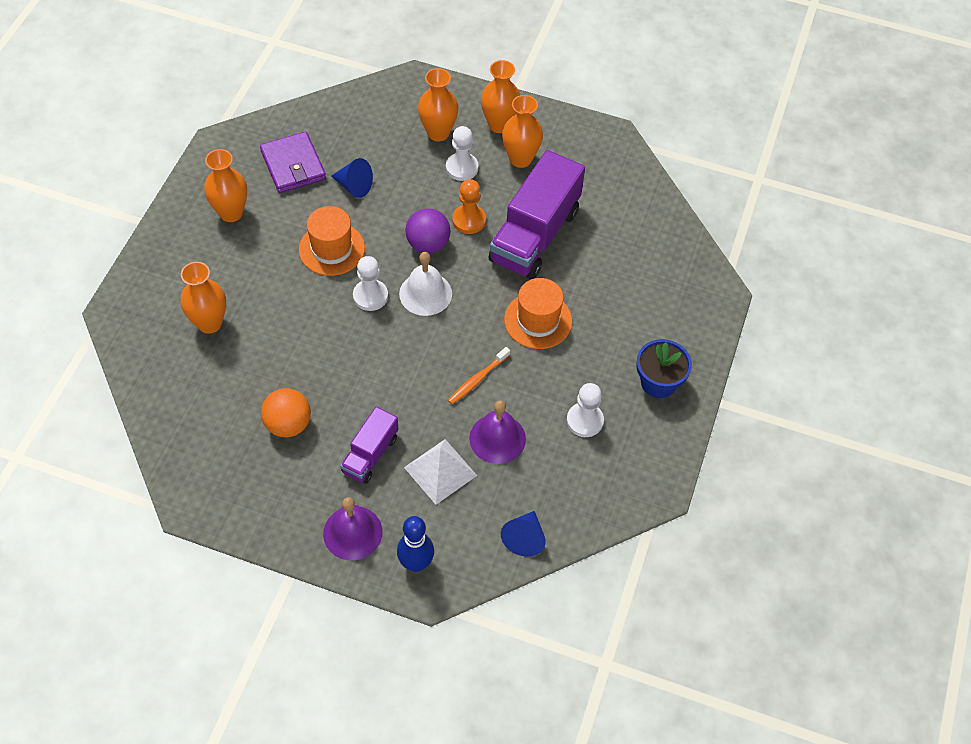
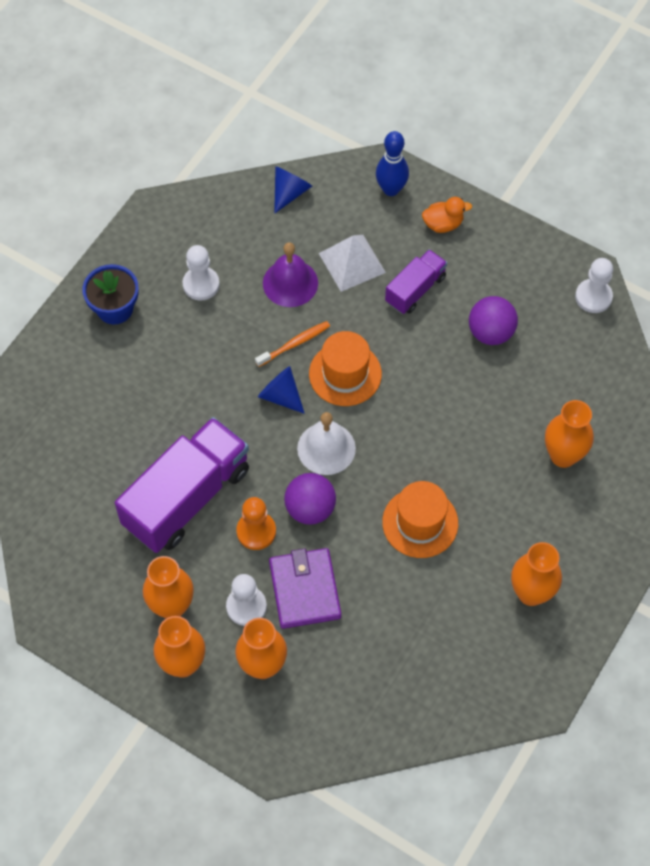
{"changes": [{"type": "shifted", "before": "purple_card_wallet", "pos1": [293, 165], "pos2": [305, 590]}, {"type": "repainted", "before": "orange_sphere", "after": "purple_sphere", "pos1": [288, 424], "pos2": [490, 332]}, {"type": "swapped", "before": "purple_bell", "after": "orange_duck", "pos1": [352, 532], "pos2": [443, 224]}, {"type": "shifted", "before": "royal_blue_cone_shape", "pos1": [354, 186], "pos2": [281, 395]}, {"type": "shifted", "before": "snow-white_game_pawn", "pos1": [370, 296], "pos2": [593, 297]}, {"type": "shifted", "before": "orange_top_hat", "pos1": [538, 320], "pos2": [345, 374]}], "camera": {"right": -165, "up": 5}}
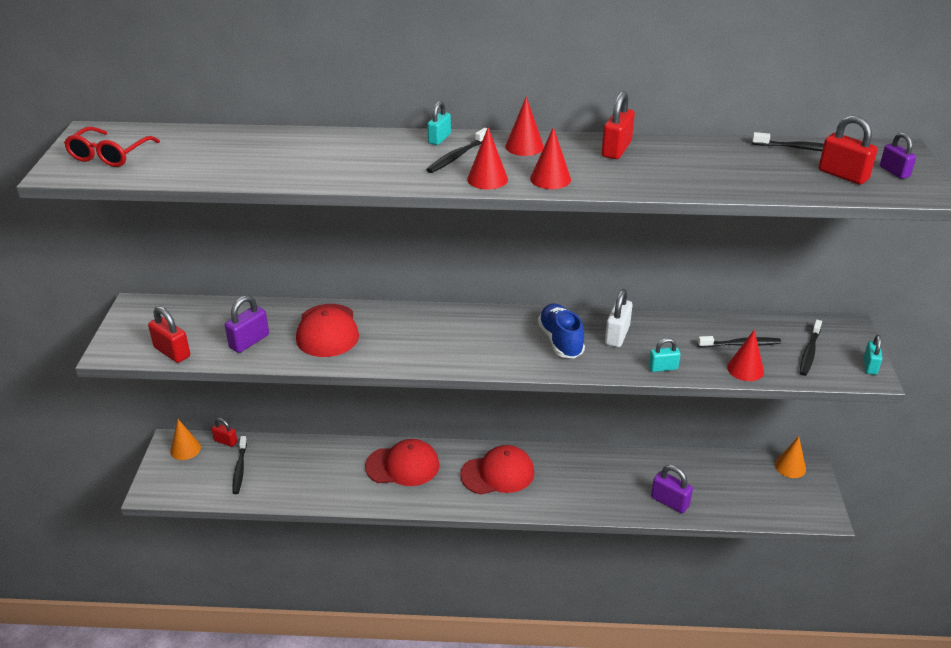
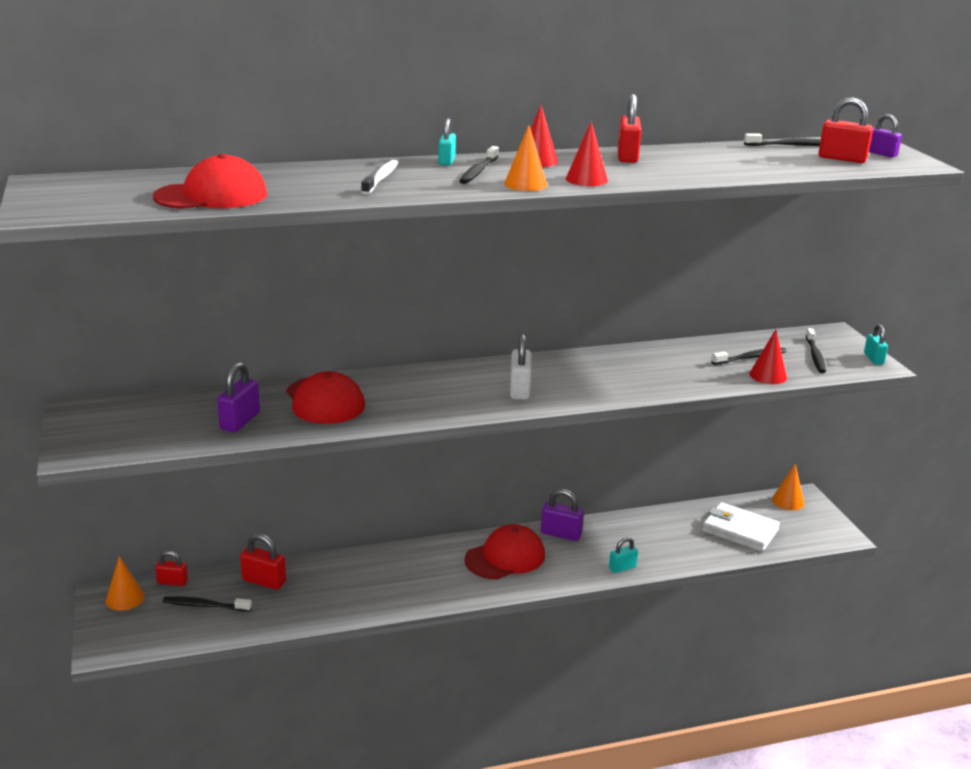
{"changes": [{"type": "gone", "before": "red_eyeglasses", "pos1": [109, 155]}, {"type": "shifted", "before": "red_lock", "pos1": [172, 352], "pos2": [264, 581]}, {"type": "rotated", "before": "ebony_toothbrush", "pos1": [240, 469], "pos2": [205, 606], "turn": 120}, {"type": "shifted", "before": "red_cap", "pos1": [403, 466], "pos2": [211, 196]}, {"type": "repainted", "before": "red_cone_shape", "after": "orange_cone_shape", "pos1": [487, 179], "pos2": [525, 184]}, {"type": "gone", "before": "royal_blue_sneaker", "pos1": [560, 341]}, {"type": "shifted", "before": "snow-white_lock", "pos1": [617, 335], "pos2": [519, 389]}, {"type": "shifted", "before": "aqua_lock", "pos1": [663, 368], "pos2": [622, 568]}, {"type": "shifted", "before": "purple_lock", "pos1": [669, 502], "pos2": [561, 534]}, {"type": "new", "after": "snow-white_toothbrush", "pos2": [381, 178]}, {"type": "new", "after": "snow-white_card_wallet", "pos2": [740, 530]}], "camera": {"right": -20, "up": -10}}
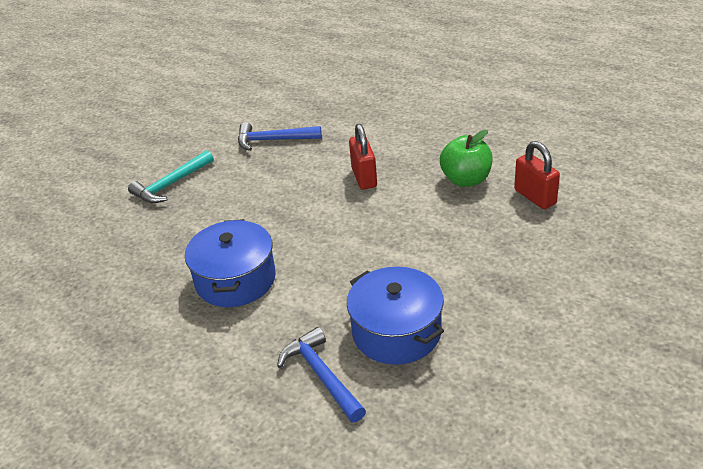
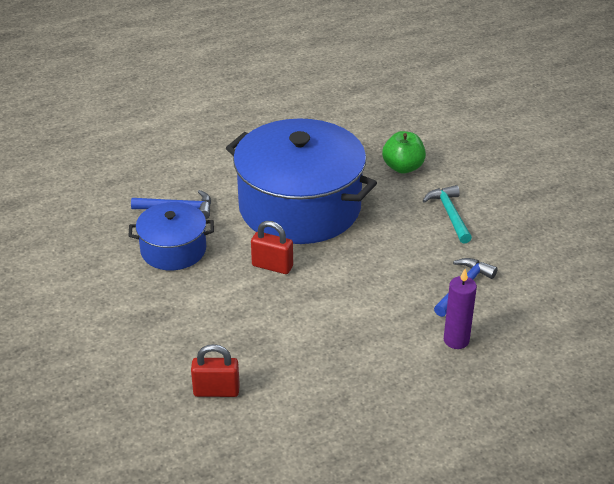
{"changes": [{"type": "scaled", "before": "royal_blue_pot", "pos1": [235, 279], "pos2": [299, 207], "scale": 1.95}, {"type": "shifted", "before": "red_lock", "pos1": [364, 177], "pos2": [272, 266]}, {"type": "shifted", "before": "leaf-green_apple_fruit", "pos1": [466, 180], "pos2": [403, 167]}, {"type": "new", "after": "purple_pillar_candle", "pos2": [456, 340]}], "camera": {"right": 120, "up": 0}}
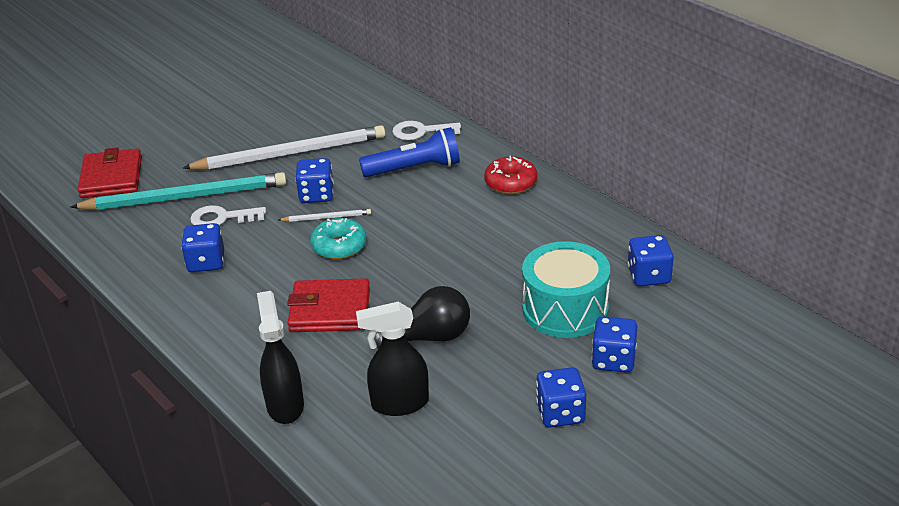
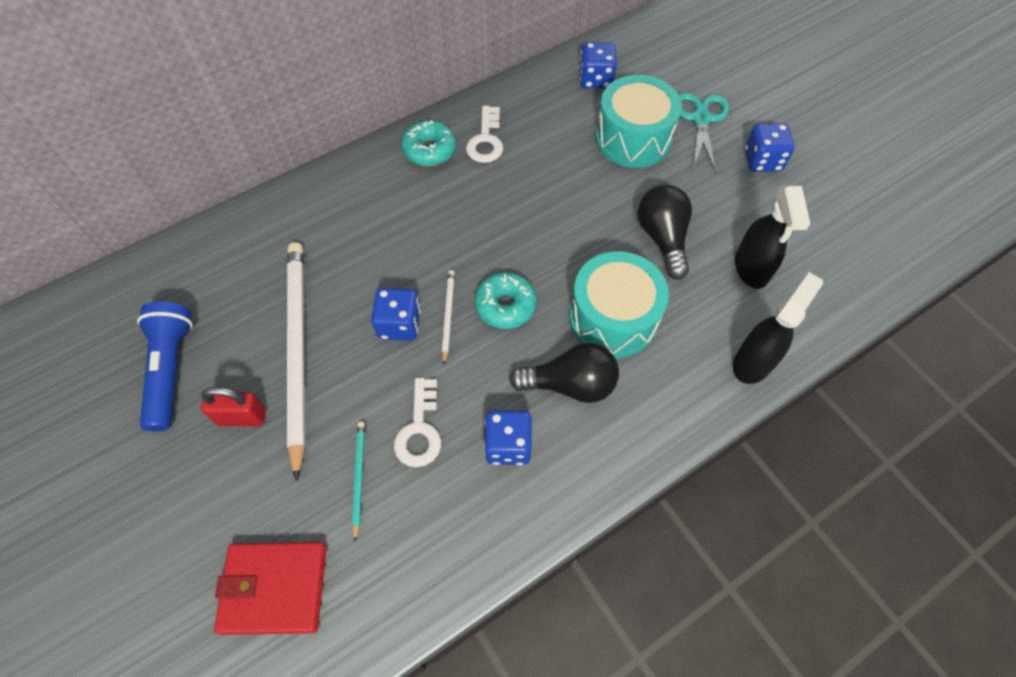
{"changes": [{"type": "scaled", "before": "aqua_wooden_pencil", "pos1": [185, 197], "pos2": [359, 477], "scale": 0.42}, {"type": "rotated", "before": "ebony_sprayer", "pos1": [285, 405], "pos2": [753, 362], "turn": 135}, {"type": "swapped", "before": "red_card_wallet", "after": "aqua_snare_drum", "pos1": [330, 310], "pos2": [613, 318]}, {"type": "shifted", "before": "royal_blue_flashlight", "pos1": [414, 169], "pos2": [171, 369]}, {"type": "shifted", "before": "snow-white_key", "pos1": [421, 132], "pos2": [486, 140]}, {"type": "repainted", "before": "red_glazed_donut", "after": "aqua_glazed_donut", "pos1": [511, 183], "pos2": [429, 150]}, {"type": "swapped", "before": "royal_blue_die", "after": "aqua_pair_of_scissors", "pos1": [613, 360], "pos2": [700, 119]}, {"type": "new", "after": "red_lock", "pos2": [242, 417]}, {"type": "new", "after": "ebony_lightbulb", "pos2": [570, 384]}], "camera": {"right": -85, "up": 25}}
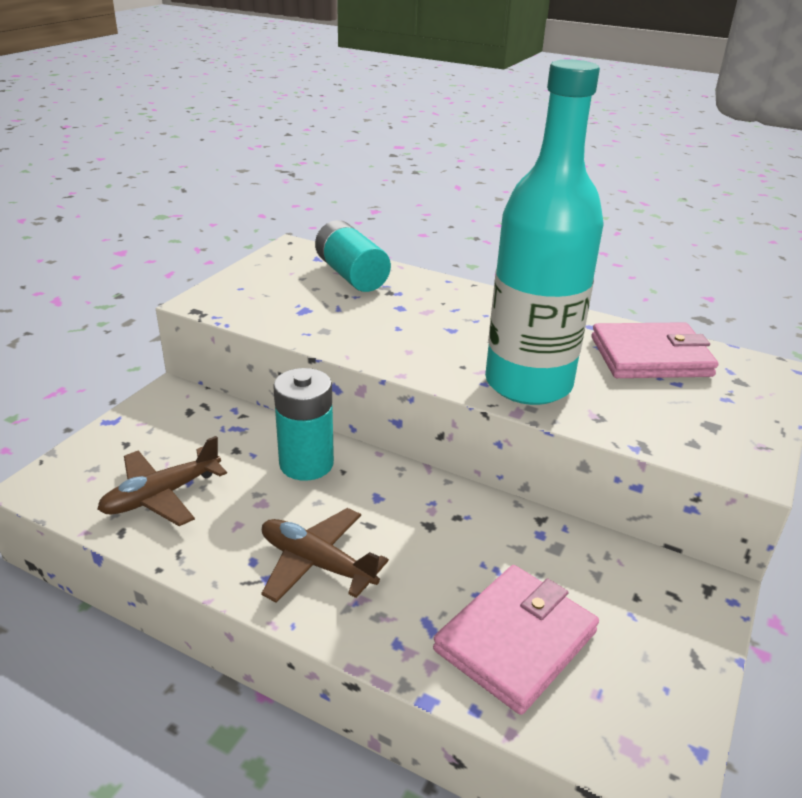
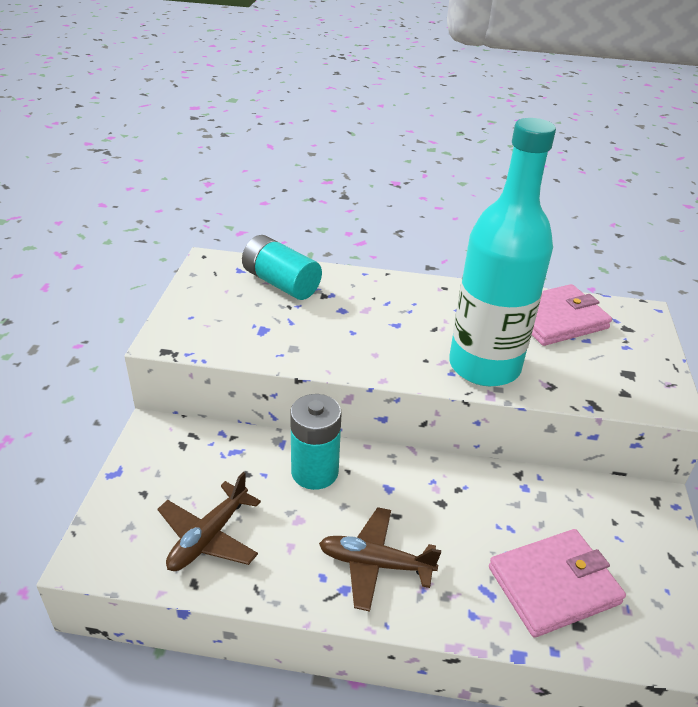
{"changes": [{"type": "rotated", "before": "rose-pink_card_wallet", "pos1": [515, 641], "pos2": [553, 585], "turn": 45}], "camera": {"right": -20, "up": 5}}
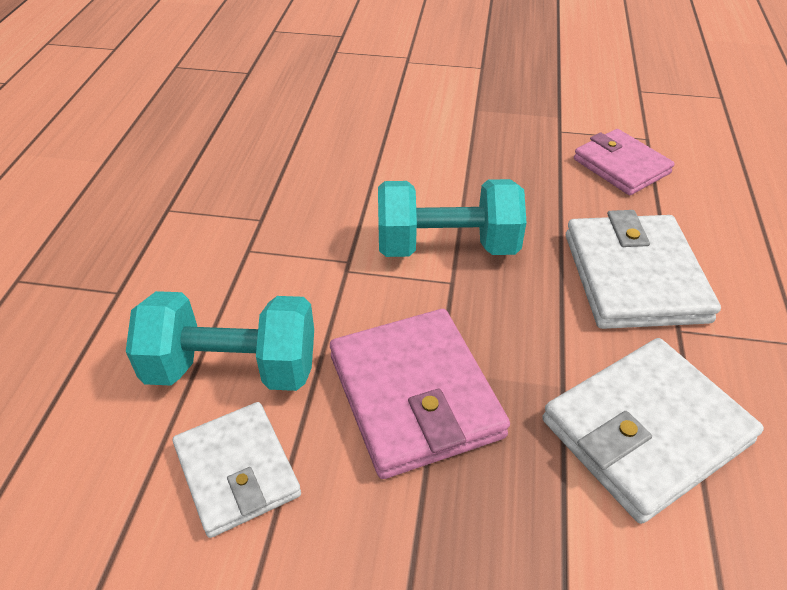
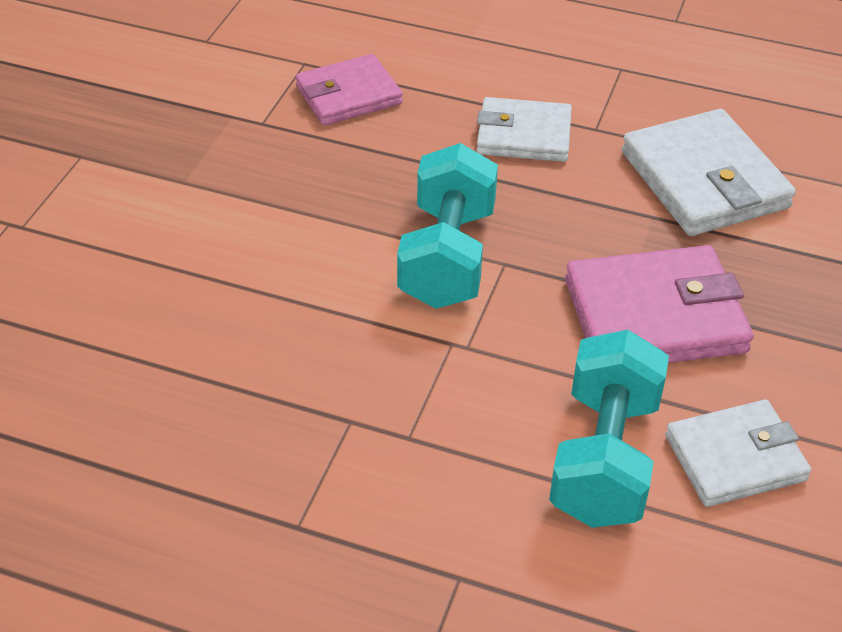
{"changes": [{"type": "scaled", "before": "snow-white_card_wallet", "pos1": [634, 277], "pos2": [523, 135], "scale": 0.66}], "camera": {"right": -80, "up": 0}}
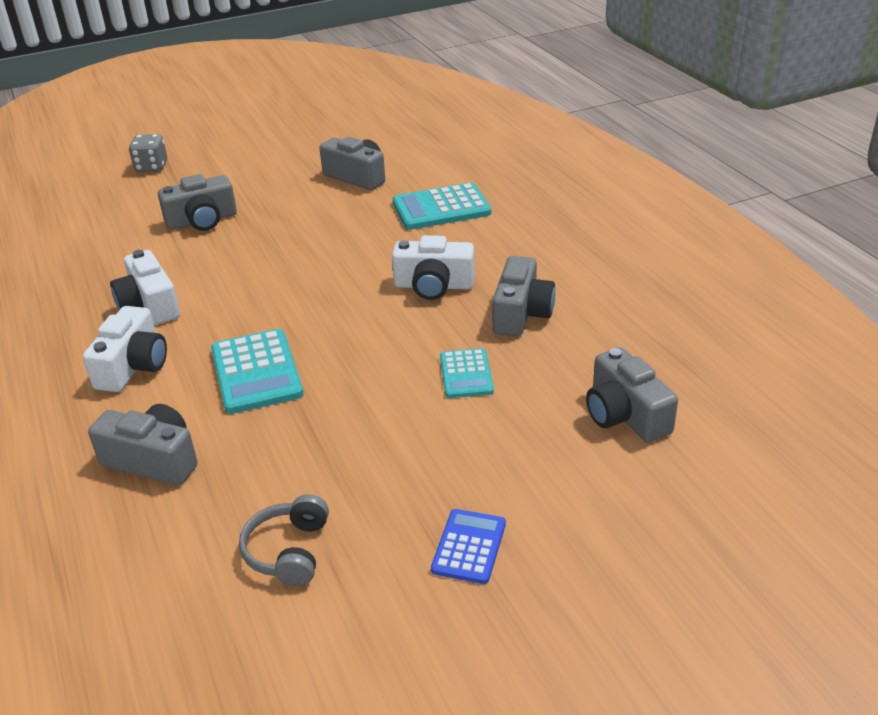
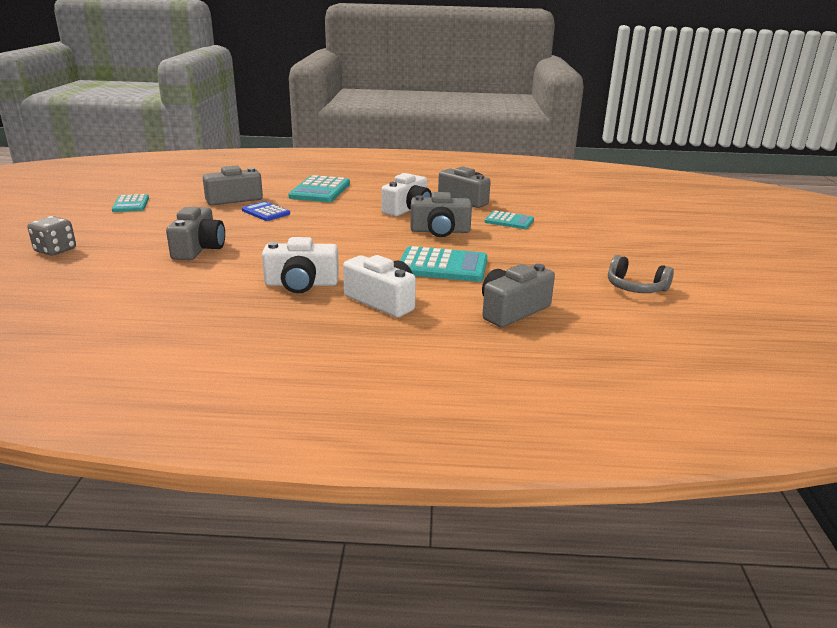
{"changes": [{"type": "shifted", "before": "royal_blue_adding_machine", "pos1": [469, 547], "pos2": [265, 212]}, {"type": "shifted", "before": "ash-grey_compact_camera", "pos1": [625, 415], "pos2": [440, 231]}, {"type": "new", "after": "aqua_adding_machine", "pos2": [131, 204]}], "camera": {"right": -65, "up": -10}}
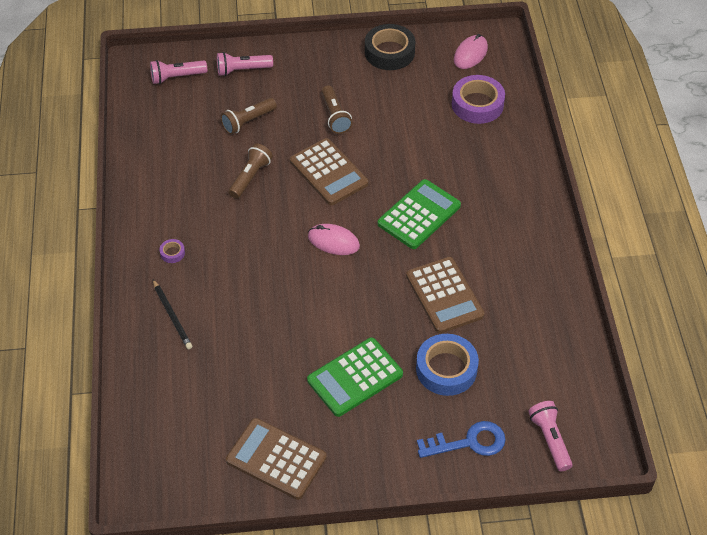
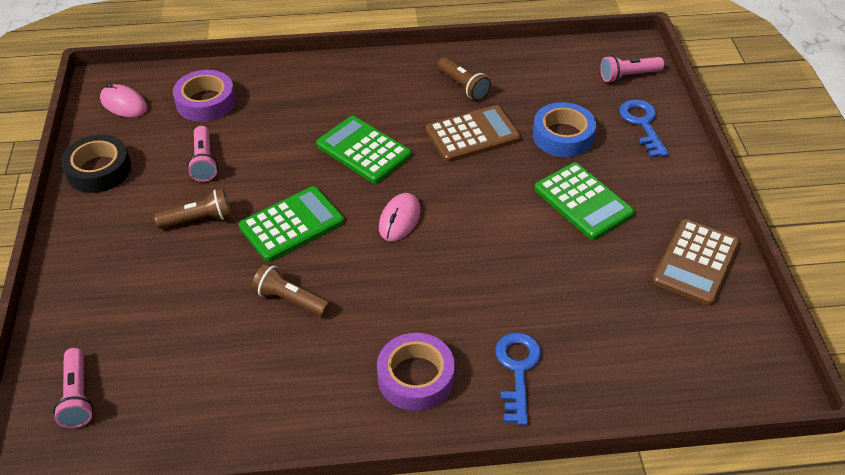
{"changes": [{"type": "swapped", "before": "ebony_wooden_pencil", "after": "royal_blue_key", "pos1": [172, 316], "pos2": [517, 370]}, {"type": "scaled", "before": "purple_tape", "pos1": [172, 253], "pos2": [415, 377], "scale": 2.32}, {"type": "shifted", "before": "rose-pink_flashlight", "pos1": [242, 70], "pos2": [204, 162]}, {"type": "shifted", "before": "brown_flashlight", "pos1": [248, 122], "pos2": [463, 86]}, {"type": "repainted", "before": "brown_adding_machine", "after": "leaf-green_adding_machine", "pos1": [329, 172], "pos2": [292, 224]}], "camera": {"right": -90, "up": -5}}
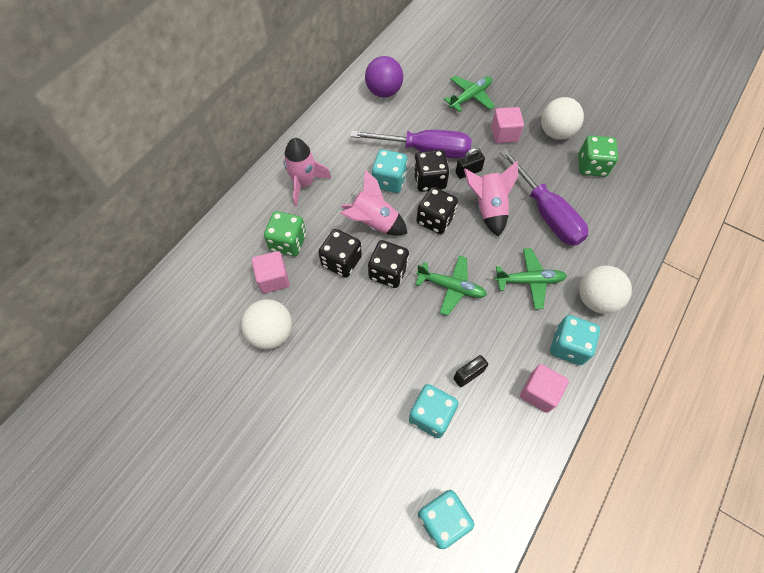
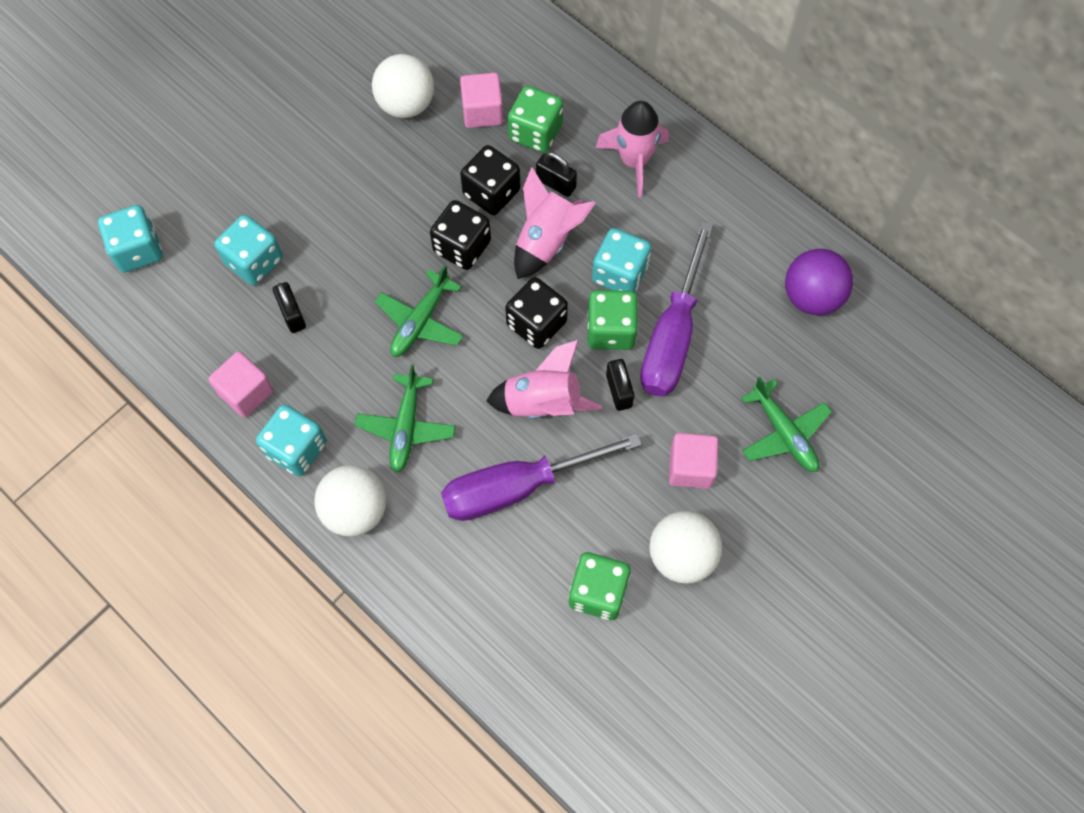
{"changes": [{"type": "repainted", "before": "ebony_die", "after": "leaf-green_die", "pos1": [429, 180], "pos2": [611, 330]}, {"type": "new", "after": "ebony_lock", "pos2": [556, 183]}], "camera": {"right": 100, "up": 5}}
